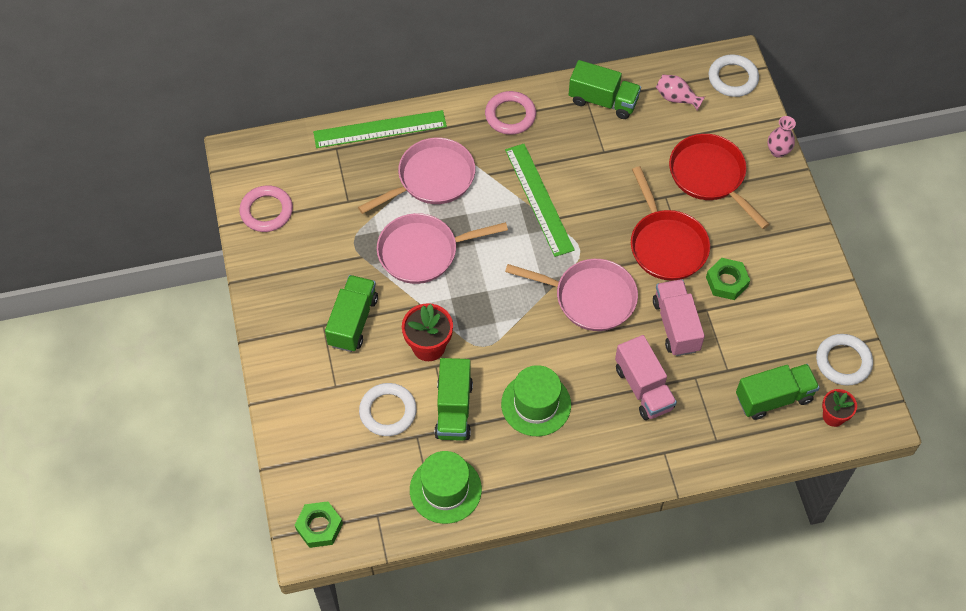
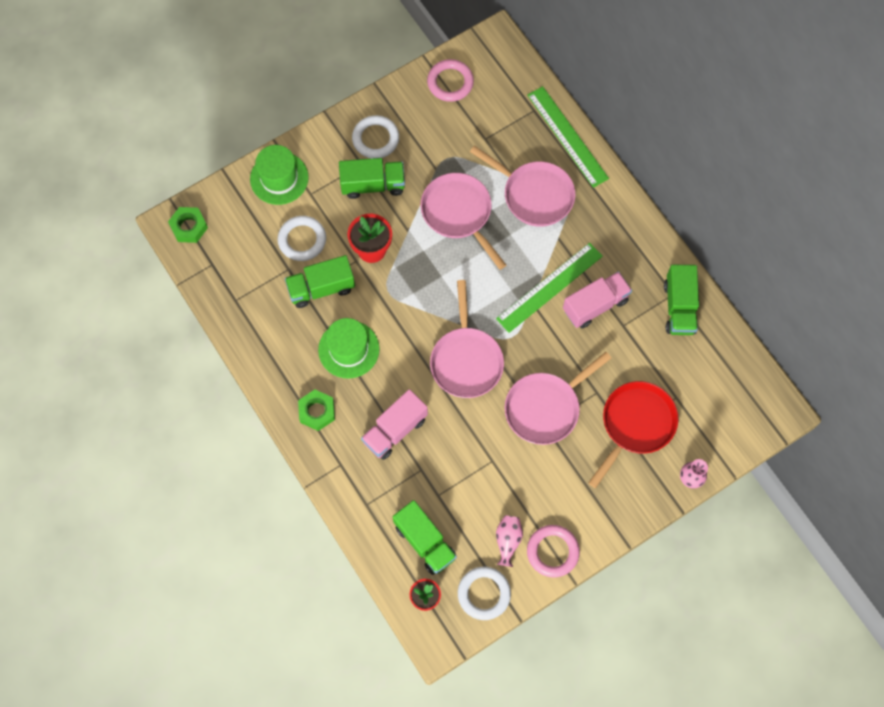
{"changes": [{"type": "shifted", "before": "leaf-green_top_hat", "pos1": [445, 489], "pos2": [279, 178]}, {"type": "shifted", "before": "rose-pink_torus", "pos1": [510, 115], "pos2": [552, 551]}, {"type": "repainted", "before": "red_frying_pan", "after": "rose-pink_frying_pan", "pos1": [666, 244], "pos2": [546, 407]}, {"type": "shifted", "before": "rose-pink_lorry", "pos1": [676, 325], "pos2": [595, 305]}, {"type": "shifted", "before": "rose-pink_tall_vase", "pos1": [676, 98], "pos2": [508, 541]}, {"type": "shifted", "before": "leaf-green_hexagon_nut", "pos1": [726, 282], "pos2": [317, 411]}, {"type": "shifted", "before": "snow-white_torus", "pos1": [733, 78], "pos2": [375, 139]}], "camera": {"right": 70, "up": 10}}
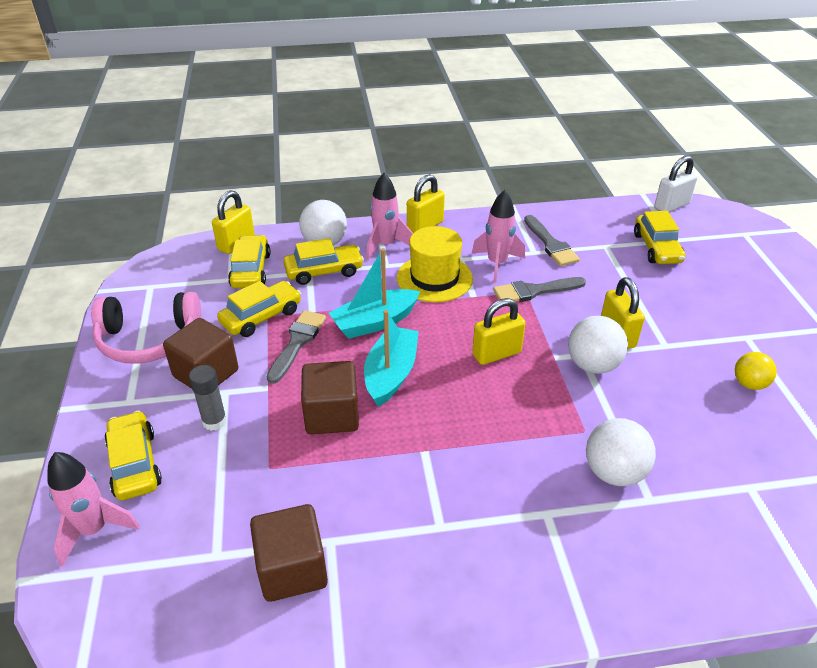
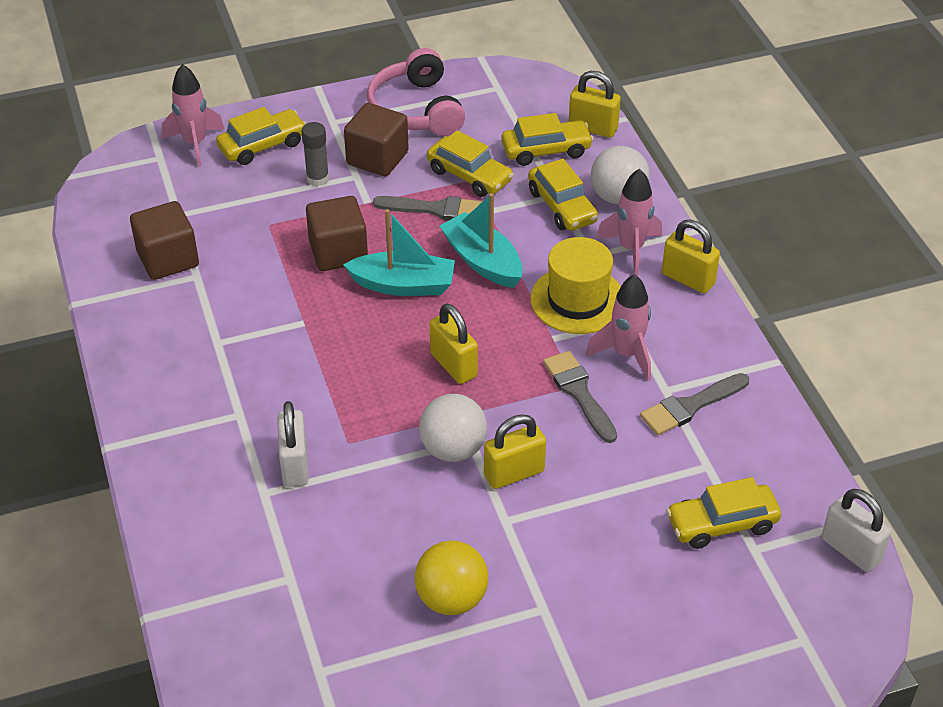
{"changes": [{"type": "swapped", "before": "snow-white_sphere", "after": "snow-white_lock", "pos1": [614, 472], "pos2": [294, 465]}, {"type": "scaled", "before": "bright_yellow_sphere", "pos1": [749, 384], "pos2": [451, 598], "scale": 1.55}], "camera": {"right": 80, "up": 5}}
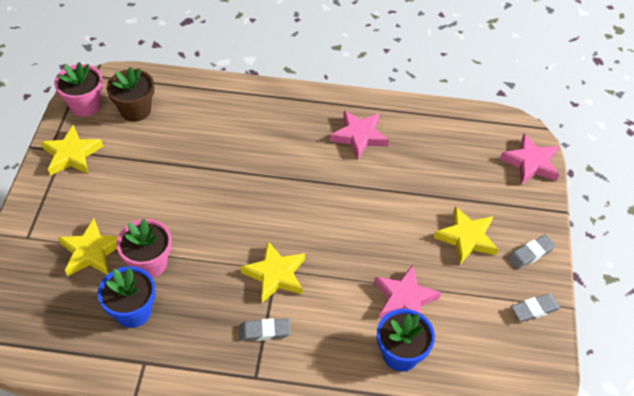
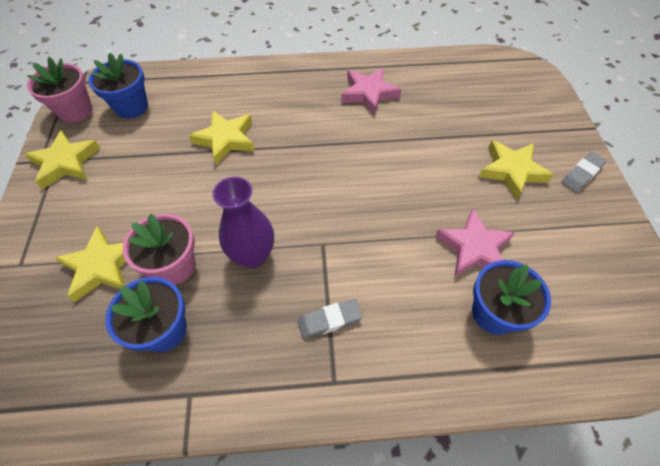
{"changes": [{"type": "repainted", "before": "brown_flower_pot", "after": "royal_blue_flower_pot", "pos1": [135, 110], "pos2": [131, 107]}, {"type": "shifted", "before": "bright_yellow_star", "pos1": [275, 275], "pos2": [226, 139]}, {"type": "gone", "before": "rose-pink_star", "pos1": [531, 163]}, {"type": "gone", "before": "ash-grey_eraser", "pos1": [534, 309]}, {"type": "new", "after": "purple_tall_vase", "pos2": [253, 255]}], "camera": {"right": -10, "up": 5}}
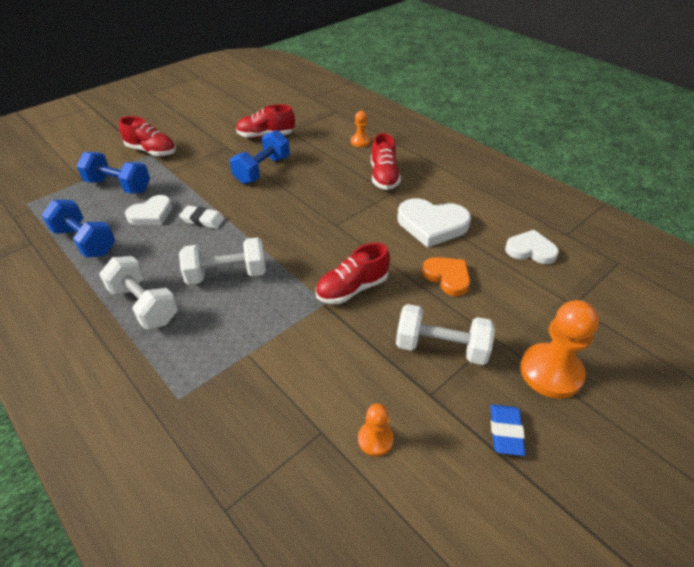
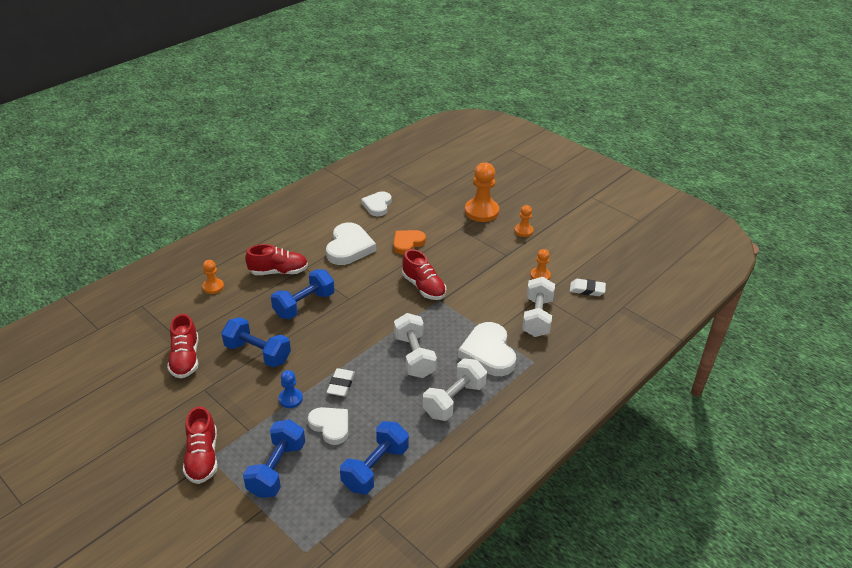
{"changes": [{"type": "rotated", "before": "red_sneaker", "pos1": [152, 151], "pos2": [202, 457], "turn": 150}, {"type": "shifted", "before": "snow-white_dumbbell", "pos1": [441, 347], "pos2": [537, 317]}, {"type": "swapped", "before": "royal_blue_eraser", "after": "orange_game_pawn", "pos1": [505, 432], "pos2": [523, 231]}, {"type": "new", "after": "royal_blue_dumbbell", "pos2": [304, 305]}, {"type": "new", "after": "royal_blue_game_pawn", "pos2": [290, 399]}, {"type": "new", "after": "snow-white_heart_shape", "pos2": [488, 352]}, {"type": "new", "after": "snow-white_eraser", "pos2": [587, 290]}], "camera": {"right": -95, "up": -5}}
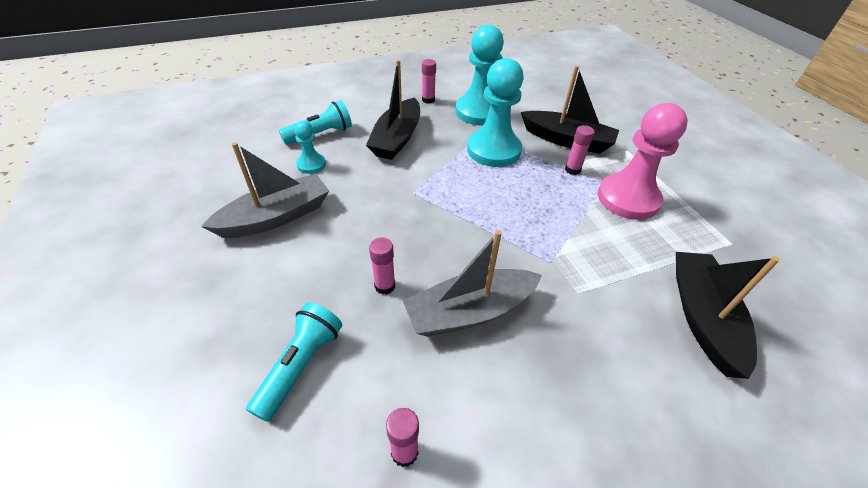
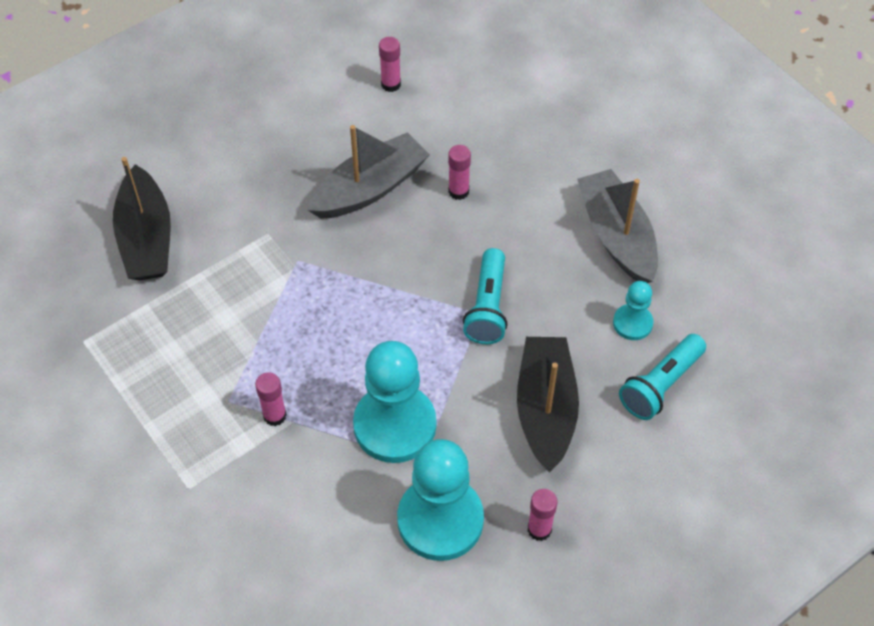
{"changes": [{"type": "rotated", "before": "ash-grey_boat", "pos1": [276, 217], "pos2": [616, 236], "turn": 120}, {"type": "shifted", "before": "aqua_flashlight", "pos1": [301, 365], "pos2": [487, 307]}, {"type": "gone", "before": "ebony_boat", "pos1": [567, 140]}, {"type": "gone", "before": "rose-pink_game_pawn", "pos1": [628, 198]}], "camera": {"right": 165, "up": 10}}
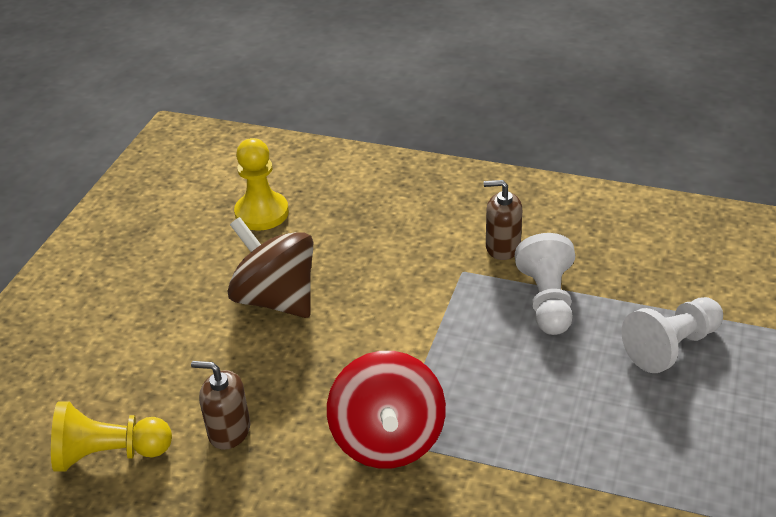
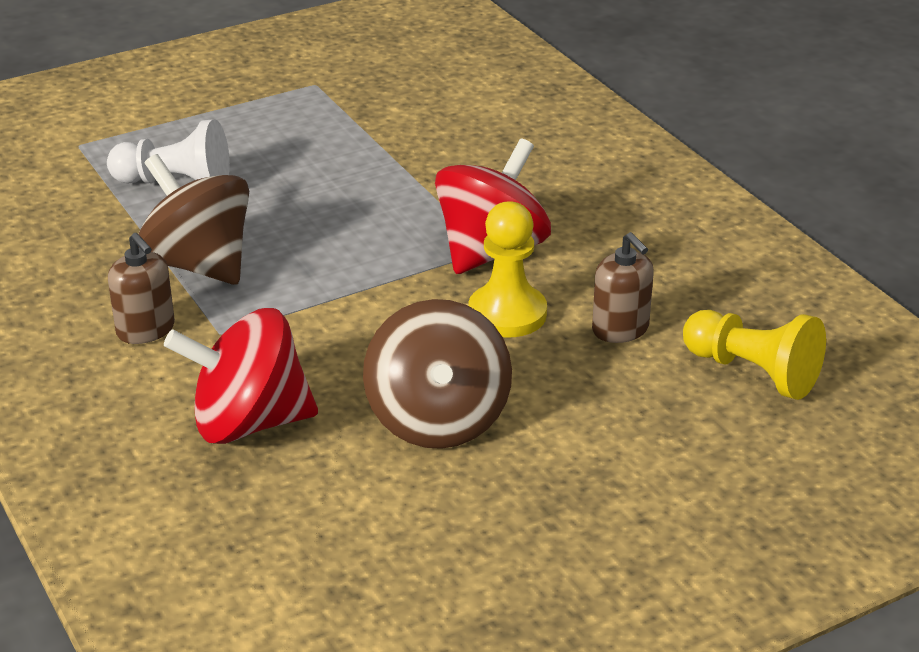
{"changes": [{"type": "shifted", "before": "bright_yellow_game_pawn", "pos1": [262, 213], "pos2": [507, 314]}, {"type": "swapped", "before": "snow-white_game_pawn", "after": "brown_toy_top", "pos1": [547, 301], "pos2": [198, 264]}, {"type": "new", "after": "red_toy_top", "pos2": [248, 423]}], "camera": {"right": -140, "up": -5}}
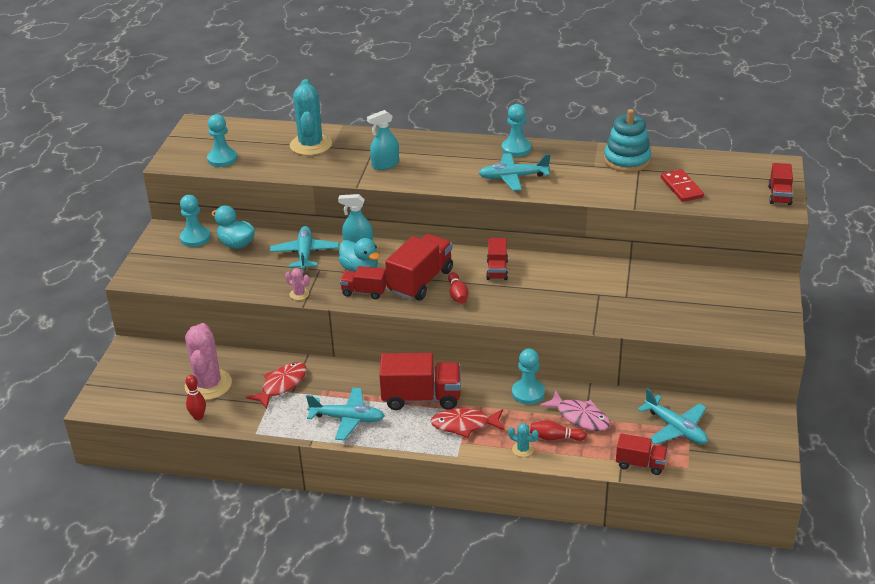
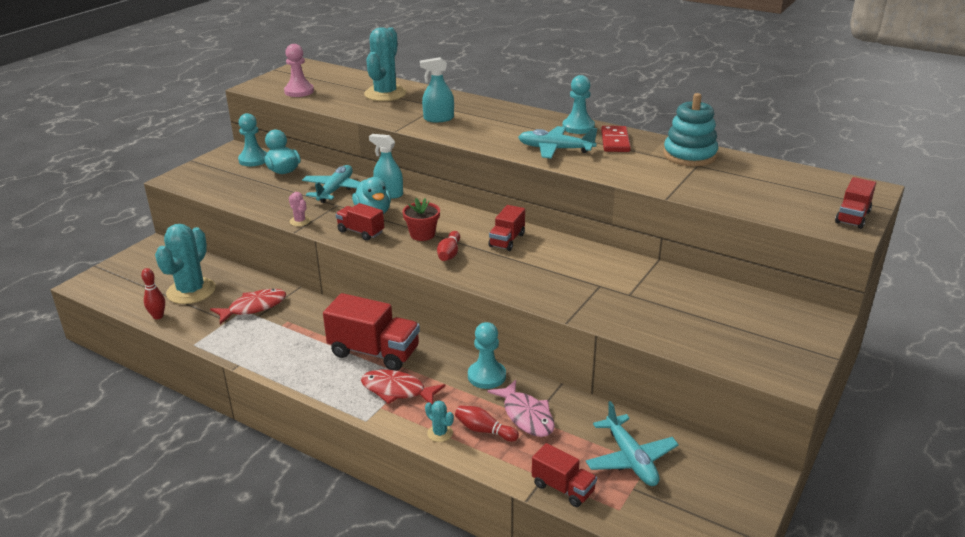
{"changes": [{"type": "repainted", "before": "rose-pink_cactus", "after": "aqua_cactus", "pos1": [208, 385], "pos2": [191, 291]}, {"type": "repainted", "before": "aqua_game_pawn", "after": "rose-pink_game_pawn", "pos1": [222, 159], "pos2": [299, 91]}, {"type": "gone", "before": "aqua_plane", "pos1": [347, 419]}, {"type": "swapped", "before": "red_lorry", "after": "red_flower_pot", "pos1": [420, 281], "pos2": [422, 234]}, {"type": "shifted", "before": "red_domino", "pos1": [681, 188], "pos2": [615, 141]}], "camera": {"right": 20, "up": -5}}
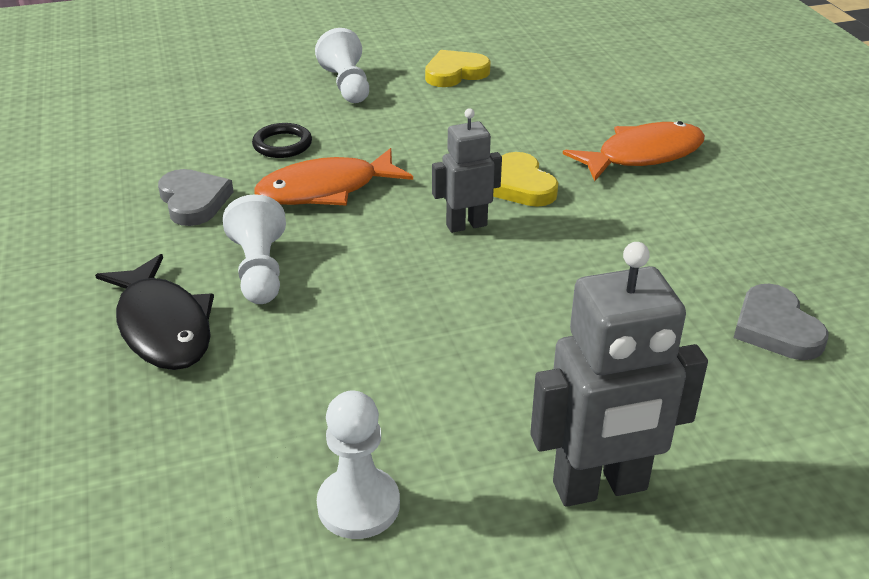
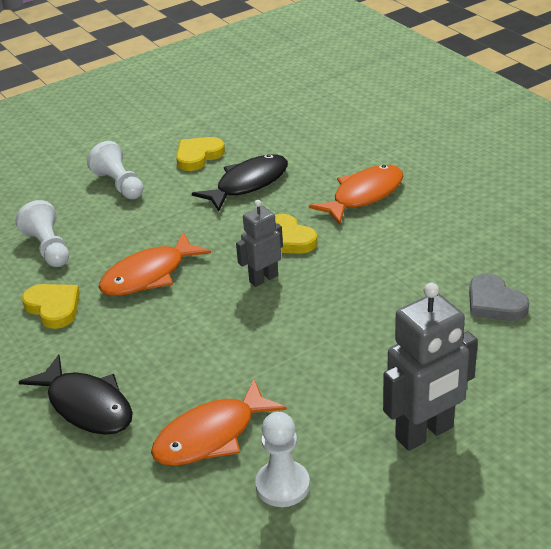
{"changes": [{"type": "repainted", "before": "ash-grey_heart_shape", "after": "bright_yellow_heart_shape", "pos1": [194, 201], "pos2": [53, 307]}, {"type": "shifted", "before": "snow-white_game_pawn", "pos1": [259, 270], "pos2": [48, 248]}, {"type": "gone", "before": "ebony_torus", "pos1": [282, 144]}, {"type": "new", "after": "orange_fish", "pos2": [211, 435]}, {"type": "new", "after": "ebony_fish", "pos2": [248, 184]}], "camera": {"right": -15, "up": 0}}
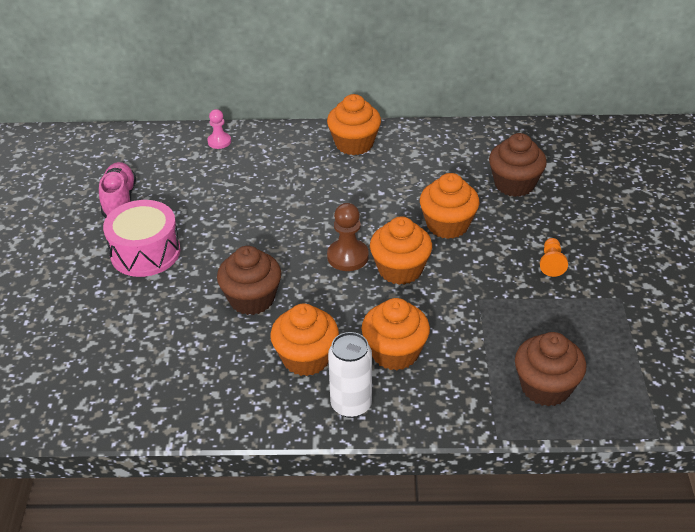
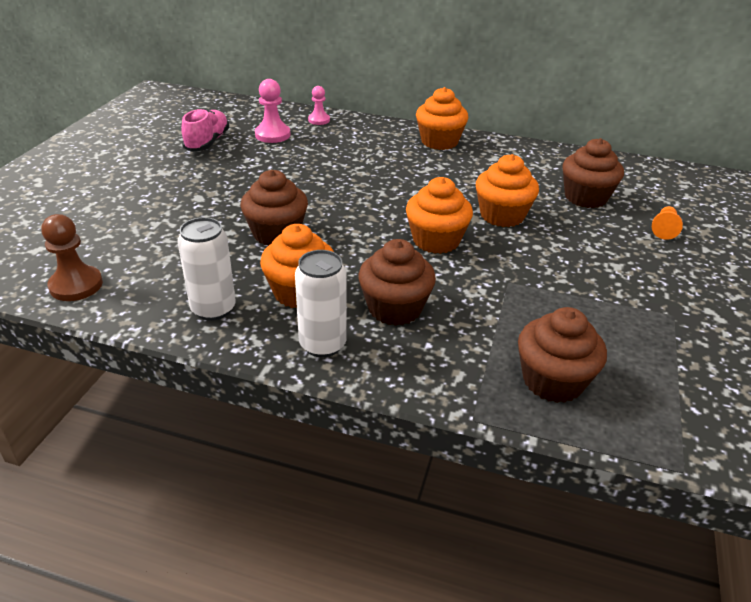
{"changes": [{"type": "gone", "before": "rose-pink_snare_drum", "pos1": [145, 252]}, {"type": "shifted", "before": "brown_game_pawn", "pos1": [347, 256], "pos2": [76, 285]}, {"type": "repainted", "before": "orange_cupcake", "after": "brown_cupcake", "pos1": [395, 352], "pos2": [395, 308]}, {"type": "shifted", "before": "orange_game_pawn", "pos1": [551, 263], "pos2": [664, 229]}, {"type": "new", "after": "snow-white_tin", "pos2": [213, 309]}, {"type": "new", "after": "rose-pink_game_pawn", "pos2": [272, 135]}], "camera": {"right": 15, "up": -5}}
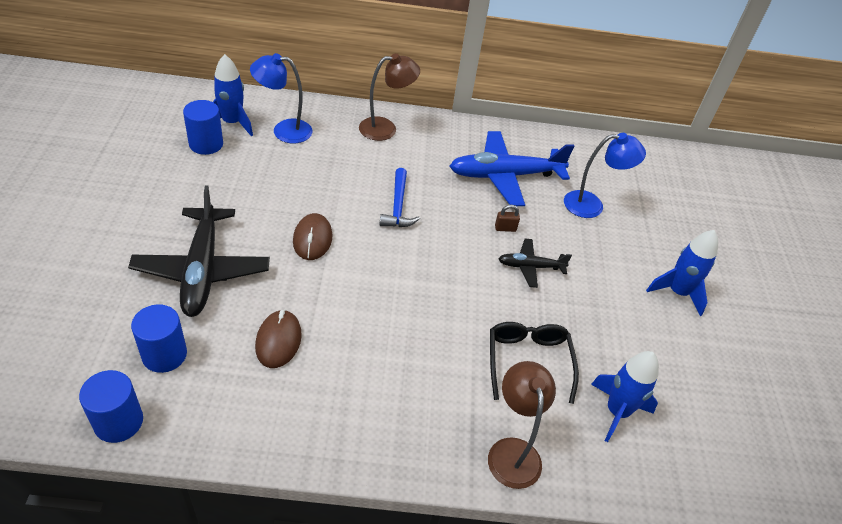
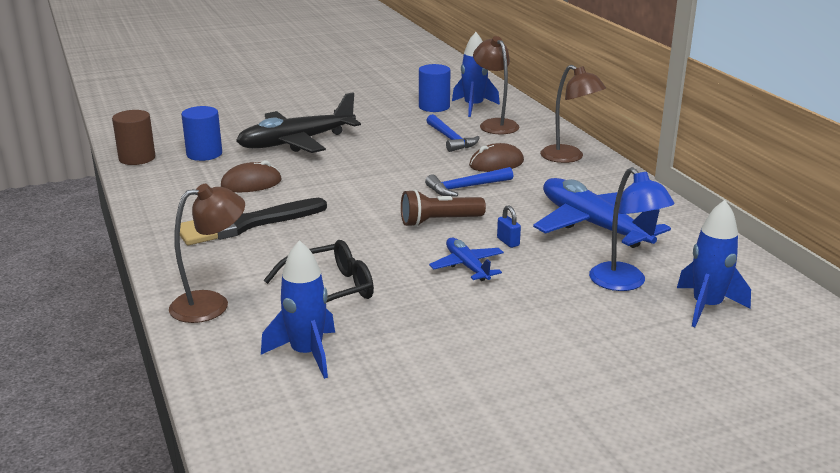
{"changes": [{"type": "repainted", "before": "royal_blue_cylinder", "after": "brown_cylinder", "pos1": [118, 422], "pos2": [137, 158]}, {"type": "repainted", "before": "royal_blue_desk_lamp", "after": "brown_desk_lamp", "pos1": [284, 130], "pos2": [495, 124]}, {"type": "shifted", "before": "brown_computer_mouse", "pos1": [312, 239], "pos2": [496, 163]}, {"type": "repainted", "before": "brown_lock", "after": "royal_blue_lock", "pos1": [505, 228], "pos2": [508, 242]}, {"type": "repainted", "before": "ebony_plane", "after": "royal_blue_plane", "pos1": [530, 267], "pos2": [467, 266]}, {"type": "shifted", "before": "royal_blue_toy_rocket", "pos1": [677, 292], "pos2": [706, 307]}, {"type": "new", "after": "ebony_paintbrush", "pos2": [244, 224]}, {"type": "new", "after": "brown_flashlight", "pos2": [439, 221]}, {"type": "new", "after": "royal_blue_claw_hammer", "pos2": [450, 139]}], "camera": {"right": 70, "up": -20}}
